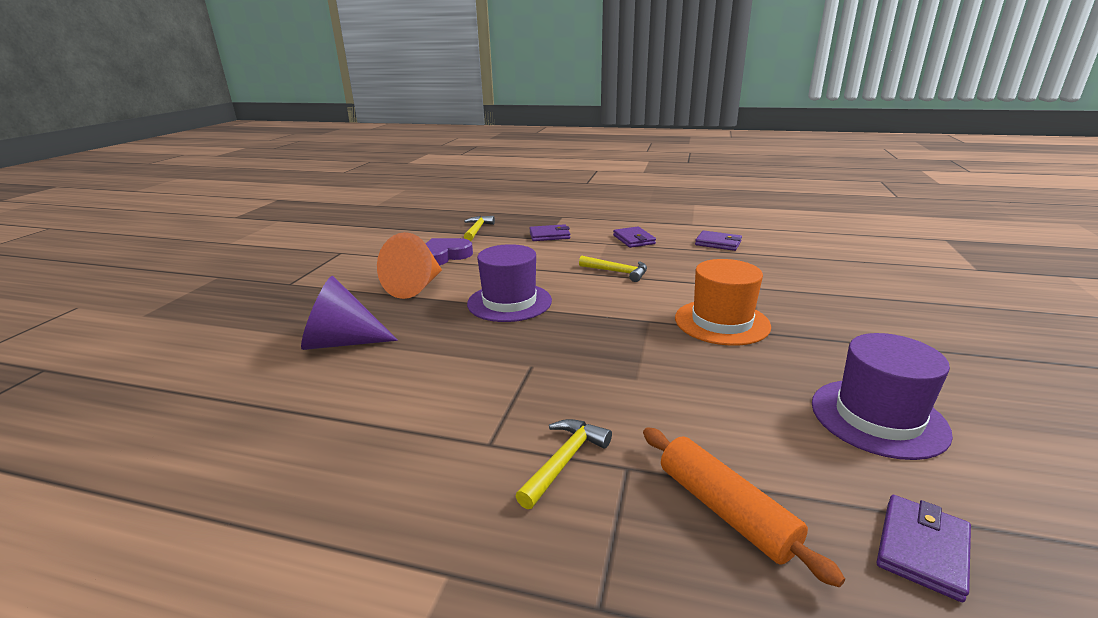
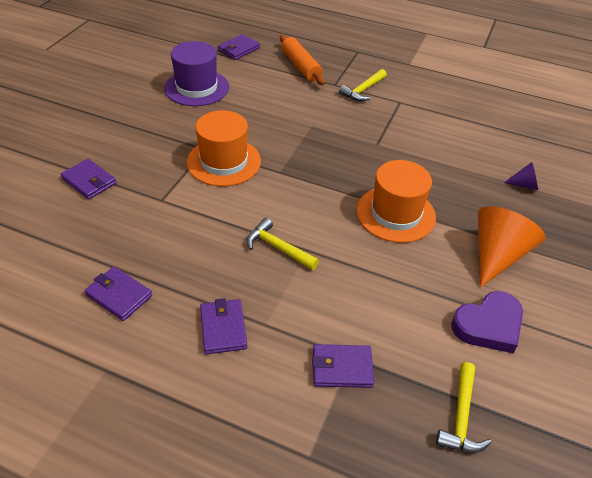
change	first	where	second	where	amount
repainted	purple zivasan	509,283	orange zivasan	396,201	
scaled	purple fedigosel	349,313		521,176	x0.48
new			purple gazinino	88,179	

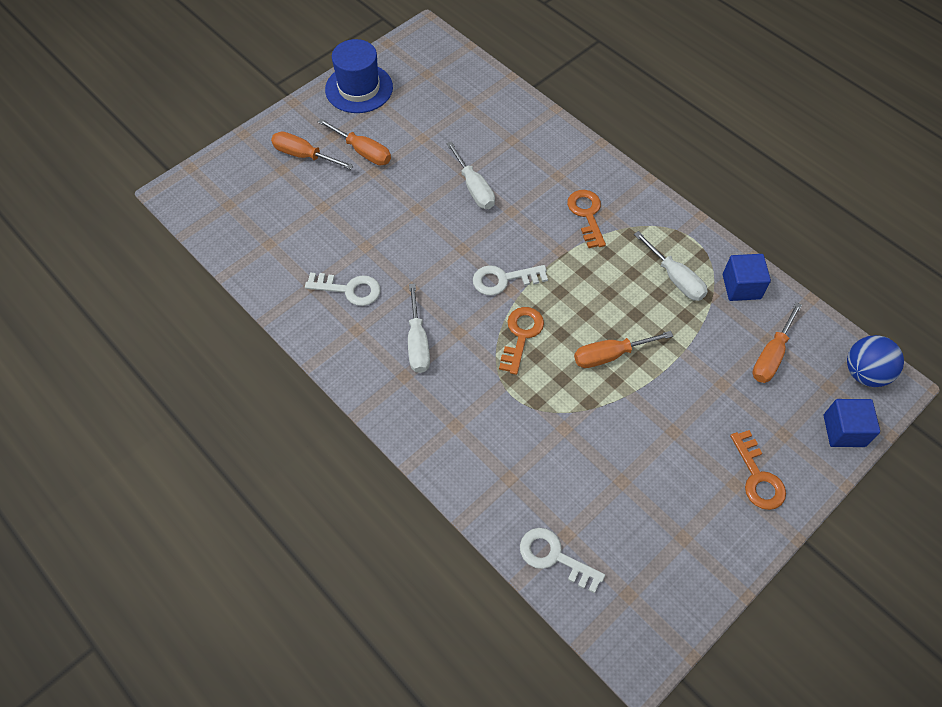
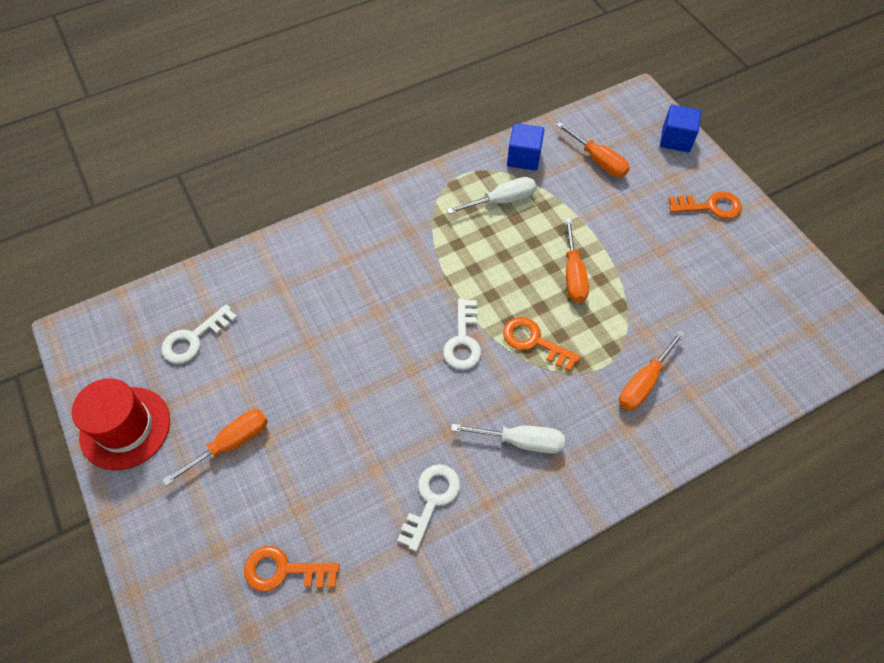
change	first	where	second	where	amount
repainted	blue zivasan	359,76	red zivasan	121,424	
shifted	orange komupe	312,150		652,370	
gone	white komupe	470,175			
shifted	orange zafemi	586,219		292,569	
gone	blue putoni	875,361			
shifted	white zafemi	562,560		199,334	

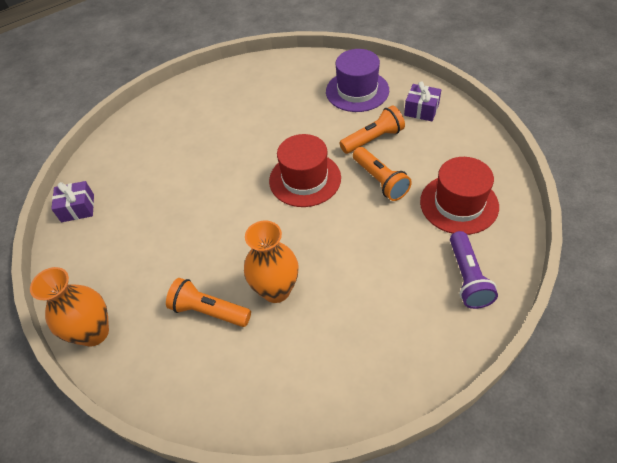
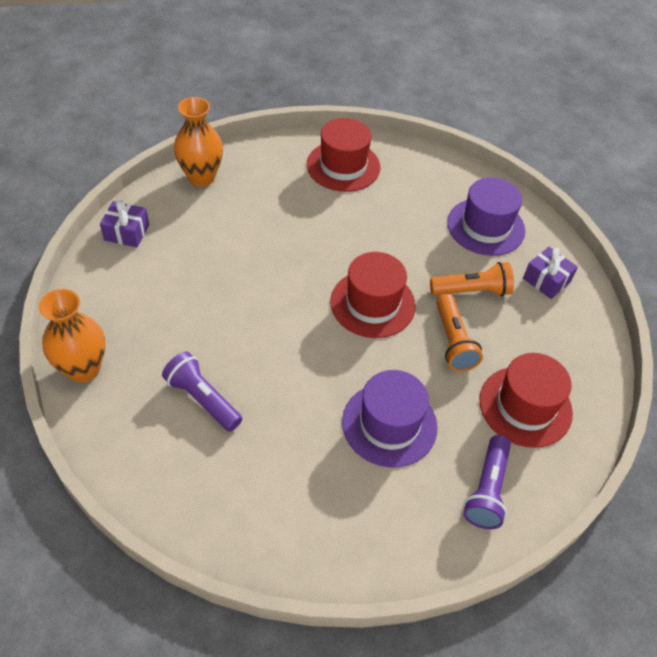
change	first	where	second	where	amount
shifted	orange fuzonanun	271,262		198,142	
repainted	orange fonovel	208,302	purple fonovel	202,391	
new			red zivasan	344,155	
new			purple zivasan	390,418	

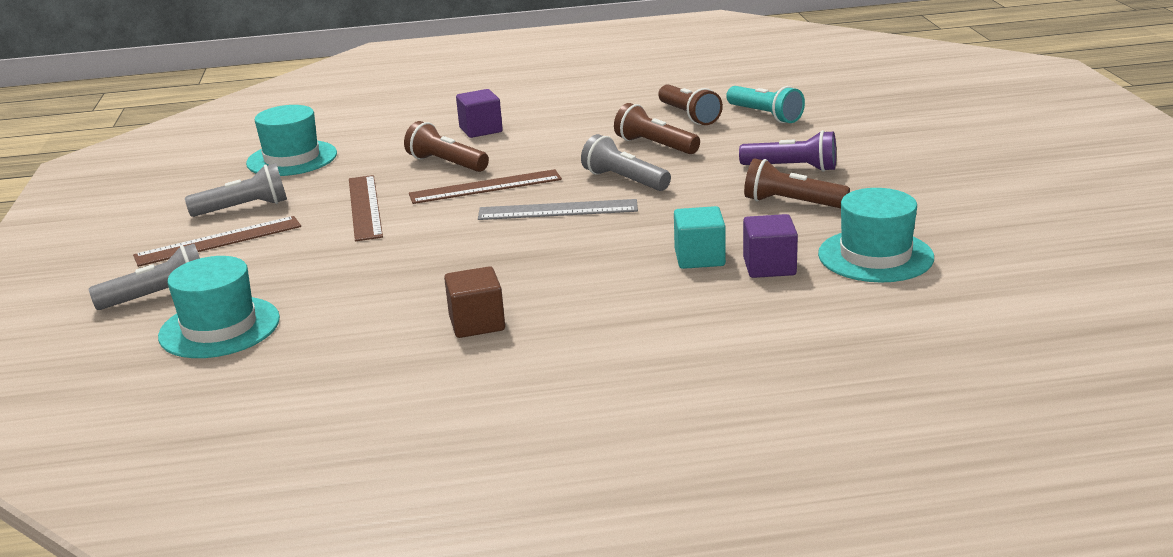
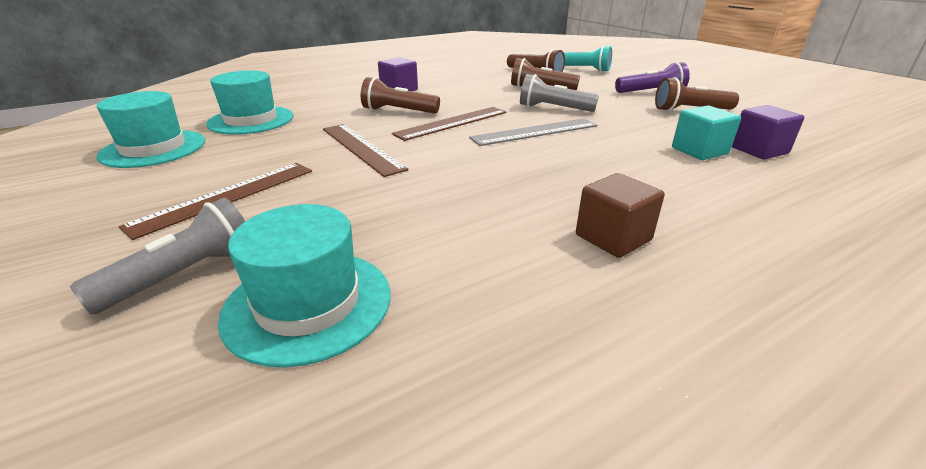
change	first	where	second	where	amount
gone	grey fonovel	236,190			
shifted	turquoise zivasan	876,235		151,129	

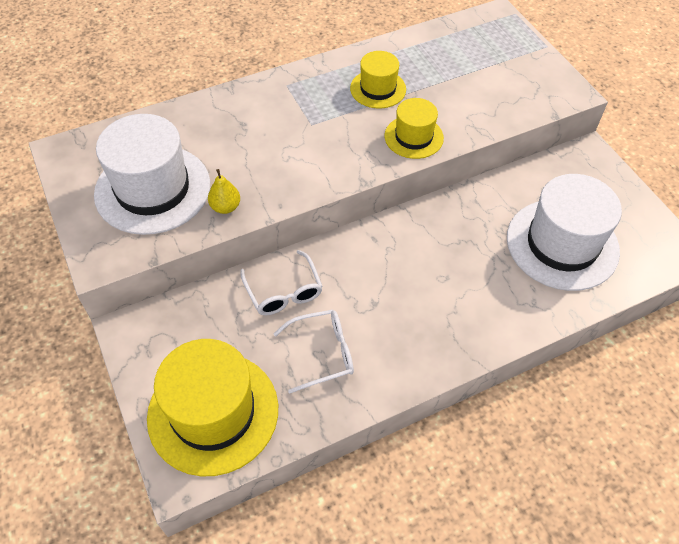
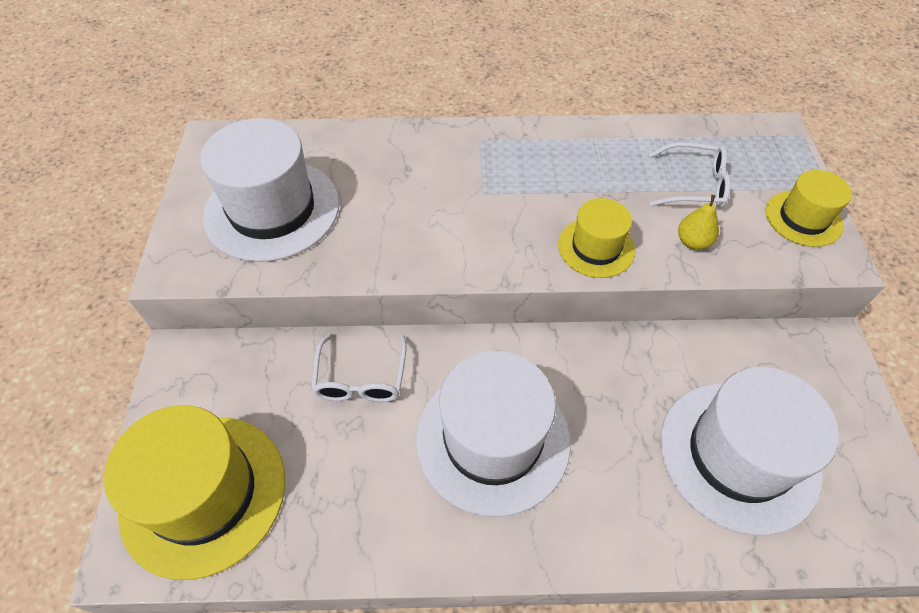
change	first	where	second	where	amount
shifted	yellow zivasan	378,79		809,208	
shifted	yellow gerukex	224,191		698,222	
shifted	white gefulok	313,352		690,175	
new			white zivasan	493,434	

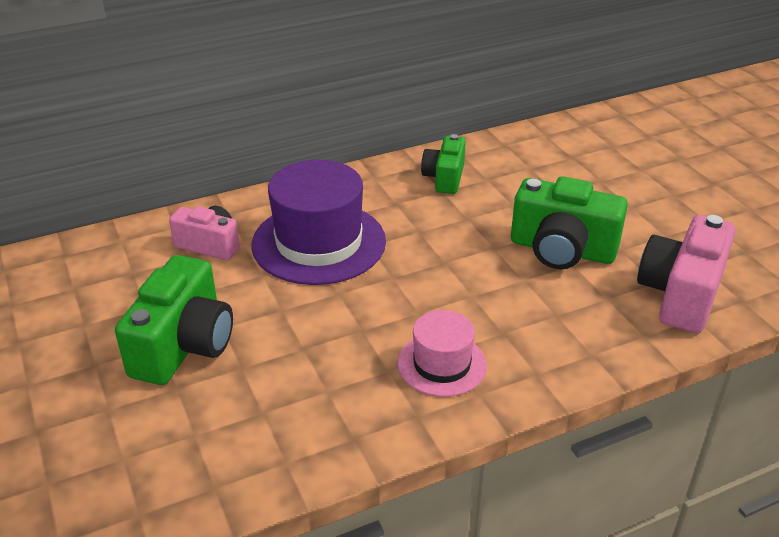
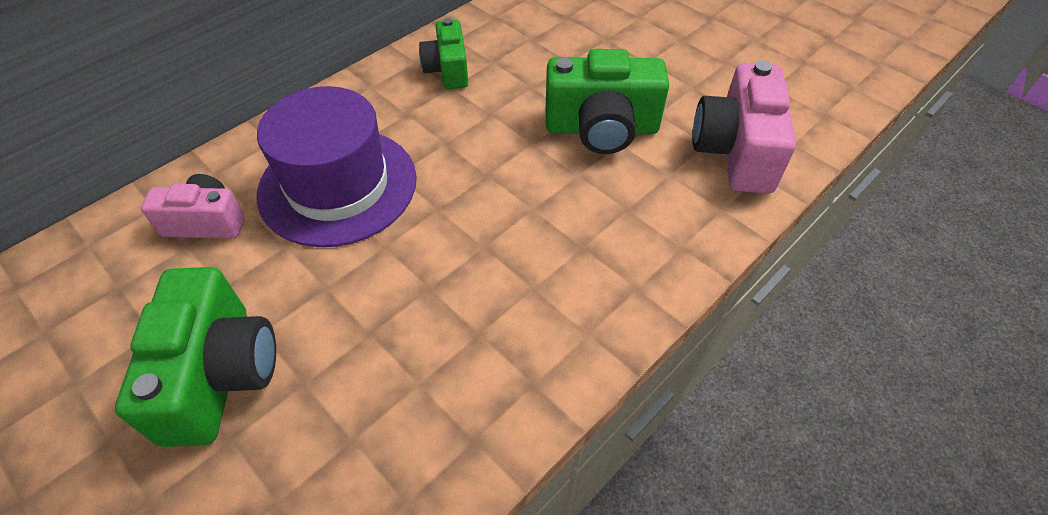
change	first	where	second	where	amount
gone	pink zivasan	442,353			

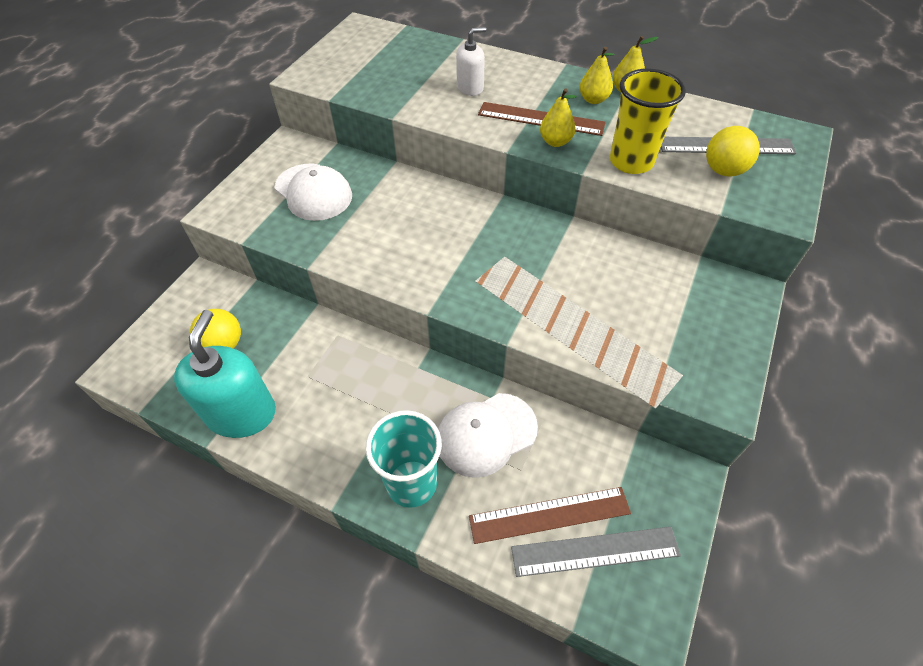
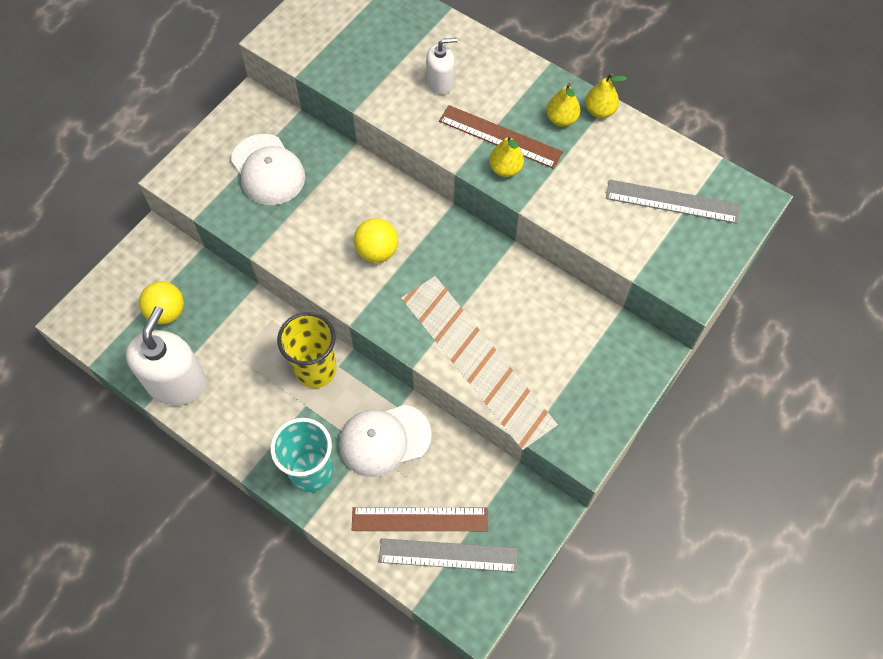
change	first	where	second	where	amount
shifted	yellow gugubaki	648,121		307,350	
shifted	yellow putoni	733,151		376,240	
repainted	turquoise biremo	225,374	white biremo	166,355	

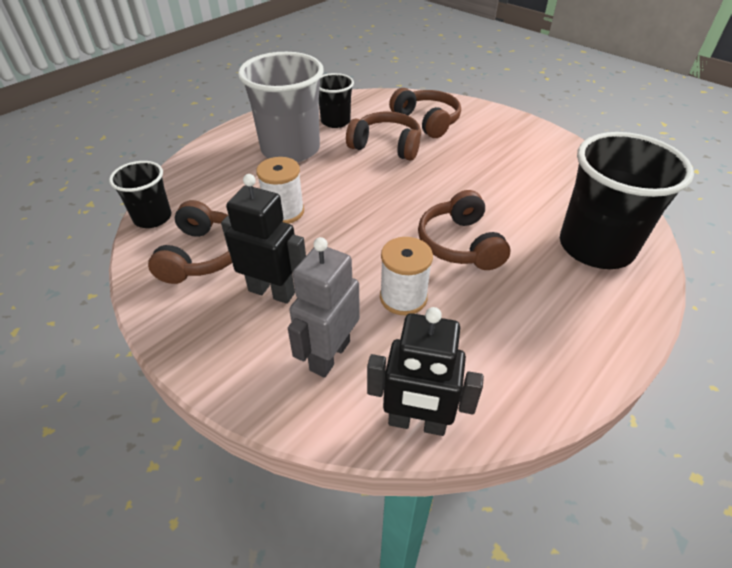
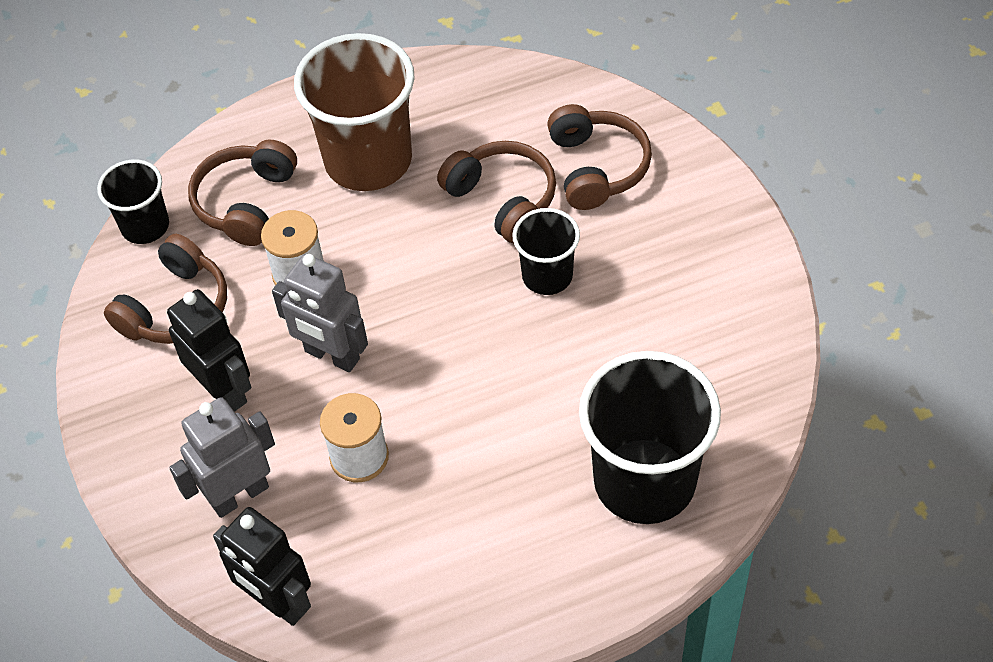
change	first	where	second	where	amount
repainted	grey gugubaki	281,107	brown gugubaki	354,112	
shifted	black gugubaki	336,100		546,251	
shifted	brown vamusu	464,230		242,192	
new			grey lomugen	320,313	

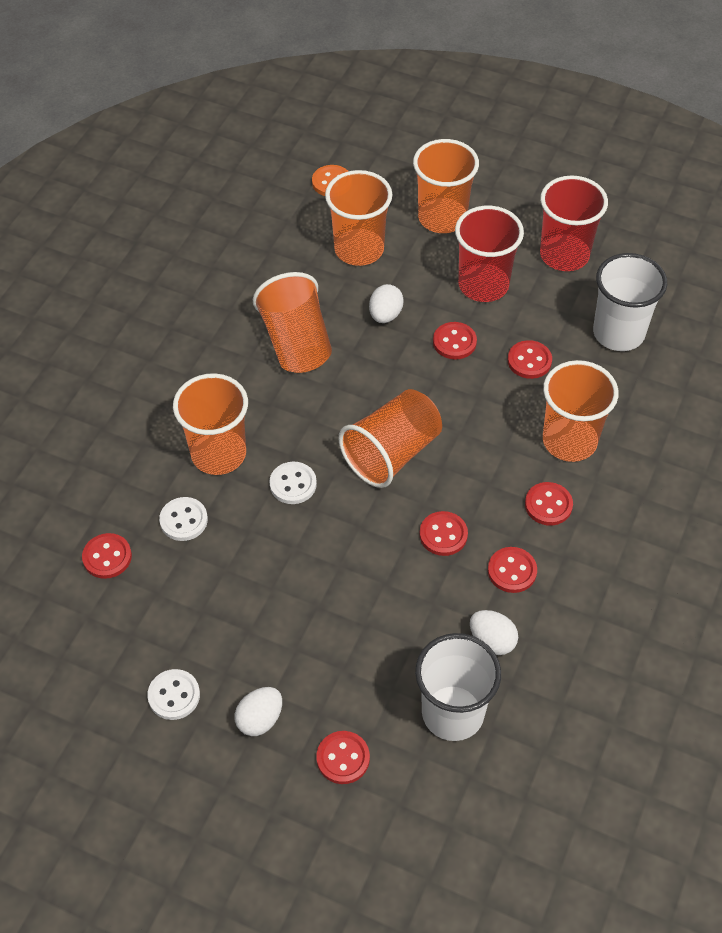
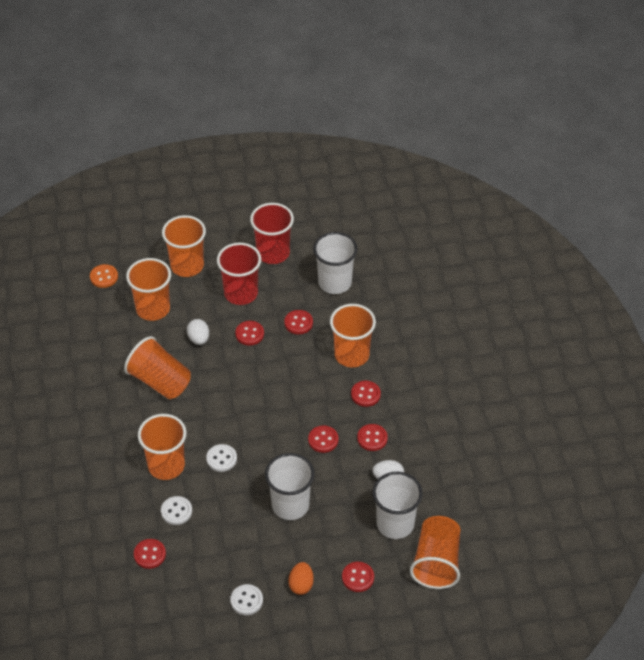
change	first	where	second	where	amount
shifted	orange gugubaki	390,438		435,552	
repainted	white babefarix	258,711	orange babefarix	301,578	
new			white gugubaki	290,486	

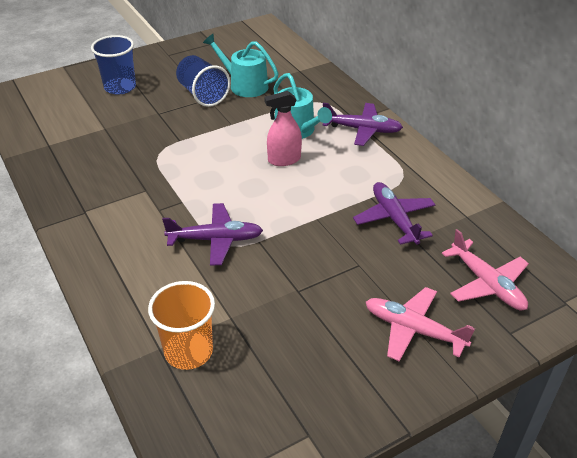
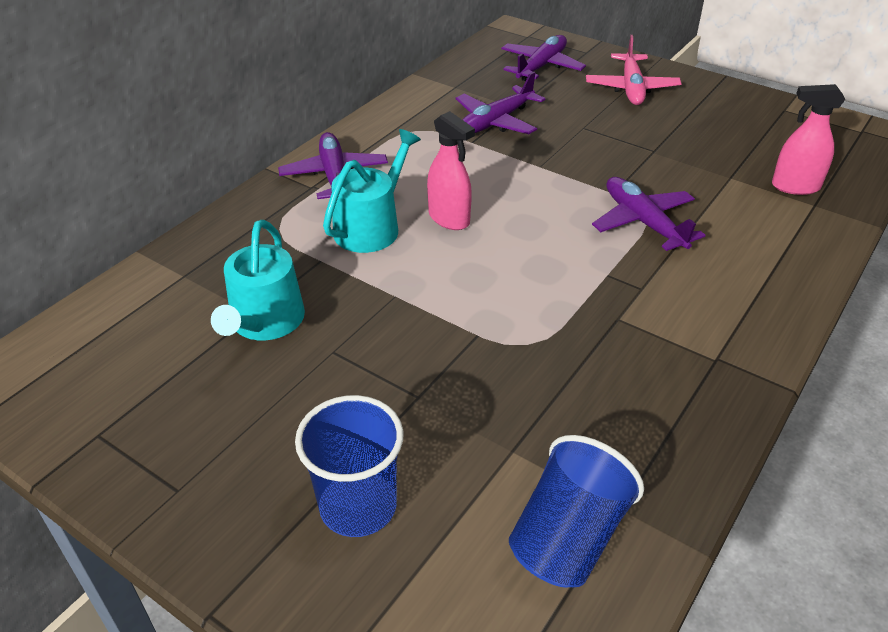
change	first	where	second	where	amount
shifted	blue gugubaki	203,81		576,511	
repainted	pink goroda	485,269	purple goroda	543,58	
swapped	orange gugubaki	181,325	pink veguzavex	808,139	

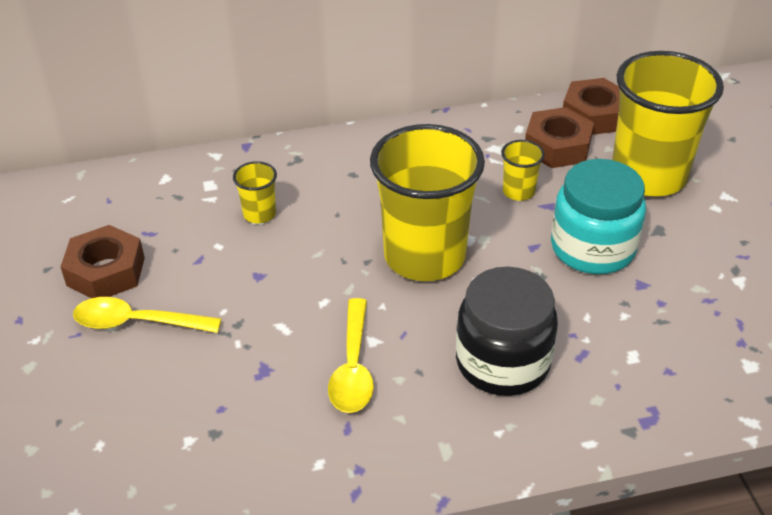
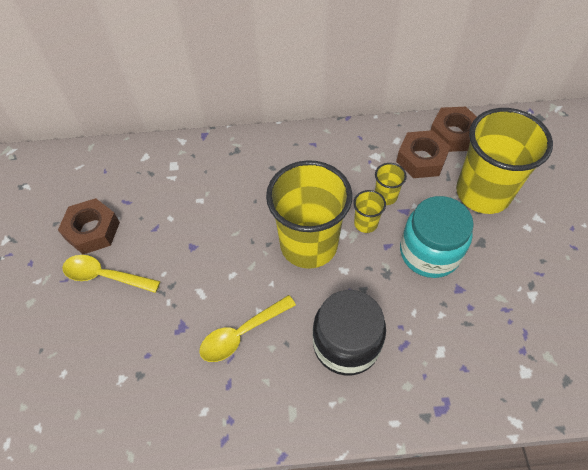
change	first	where	second	where	amount
shifted	yellow gugubaki	255,192		369,211	
rotated	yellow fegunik	351,355		247,328	45 degrees clockwise

